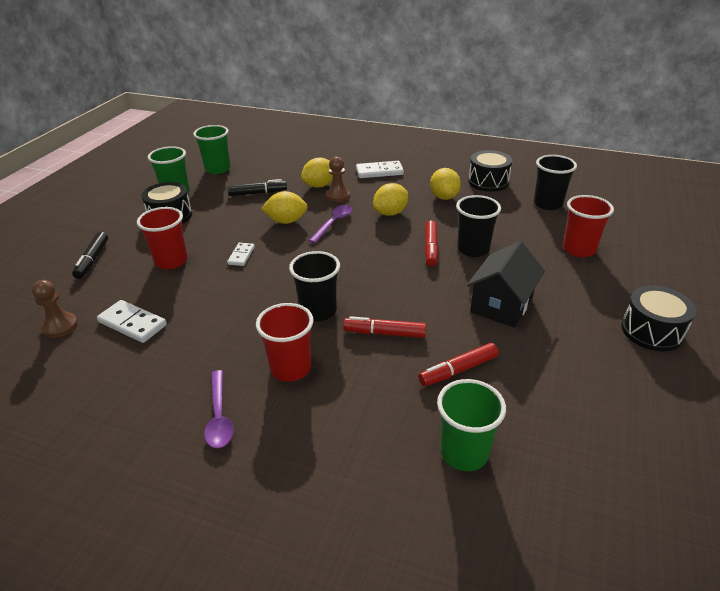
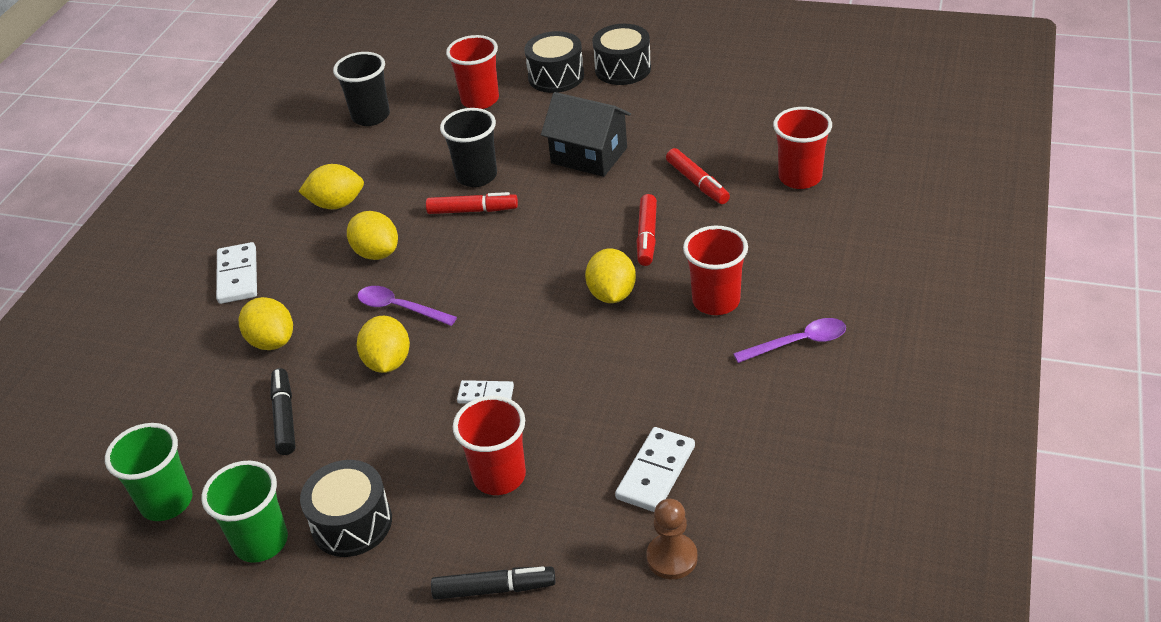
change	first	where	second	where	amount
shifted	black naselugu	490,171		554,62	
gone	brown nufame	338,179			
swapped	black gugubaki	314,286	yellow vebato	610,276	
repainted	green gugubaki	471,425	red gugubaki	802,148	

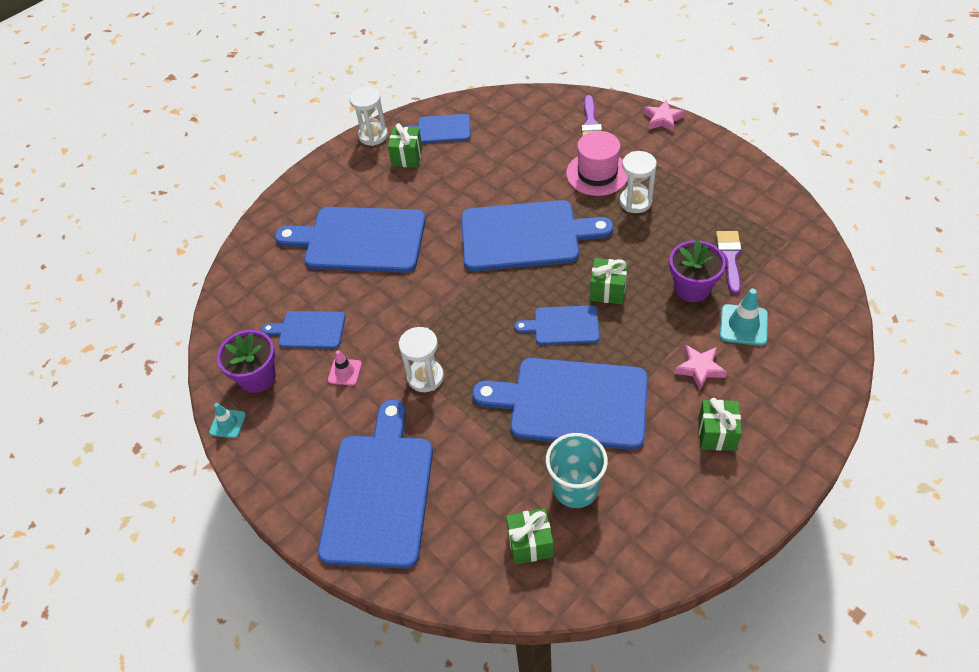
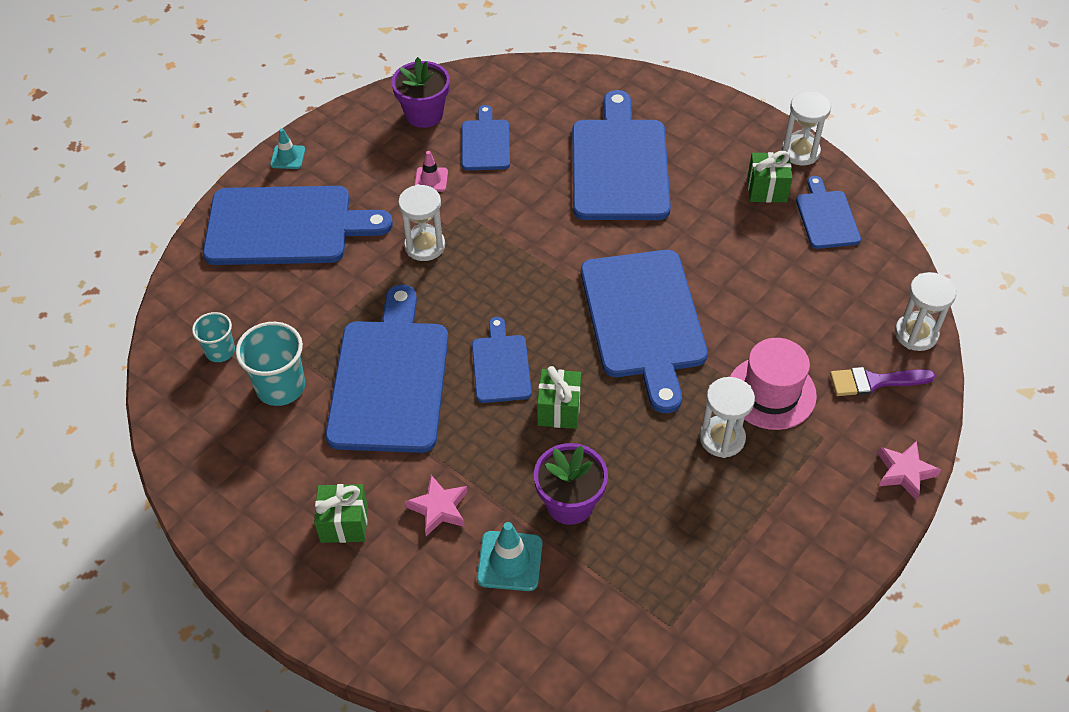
change	first	where	second	where	amount
gone	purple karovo	729,263			
shifted	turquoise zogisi	227,420		287,148	
swapped	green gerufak	530,536	turquoise gugubaki	213,337	
new			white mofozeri	925,311	

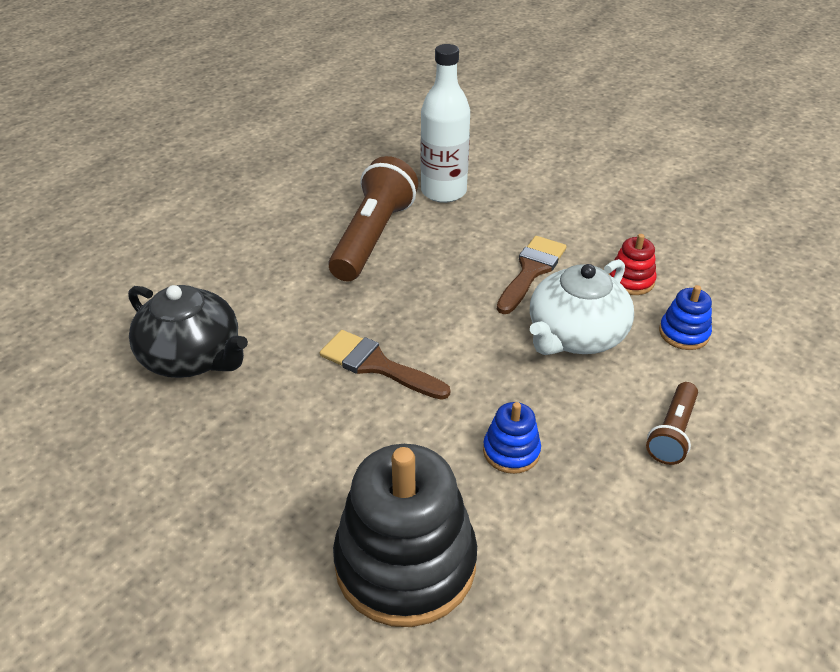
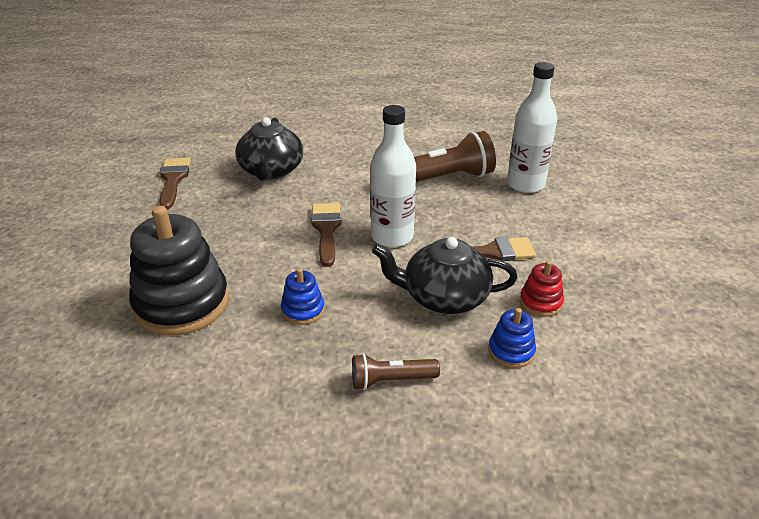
change	first	where	second	where	amount
repainted	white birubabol	582,307	black birubabol	444,275	
new			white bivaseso	393,176	
new			brown karovo	175,184	

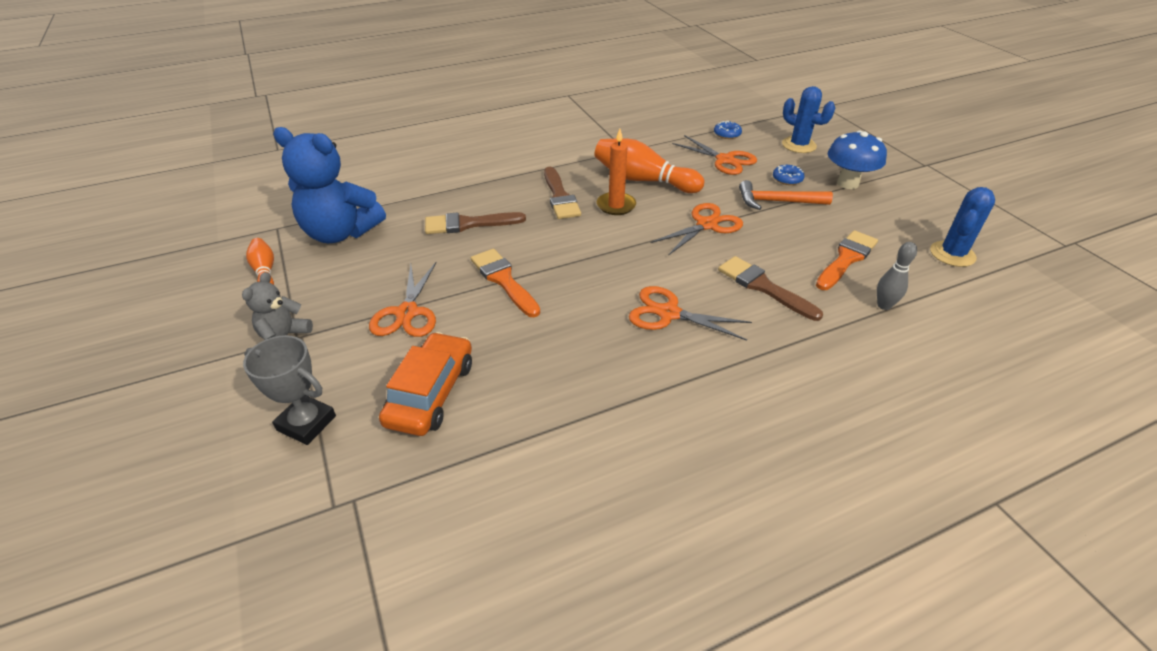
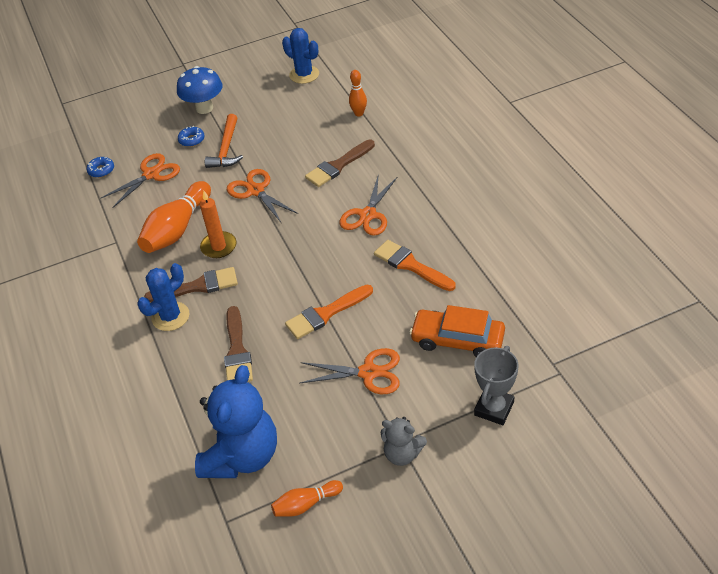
change	first	where	second	where	amount
shifted	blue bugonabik	808,119		163,297	
shifted	orange karovo	847,260		415,265	
repainted	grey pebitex	897,276	orange pebitex	358,93	

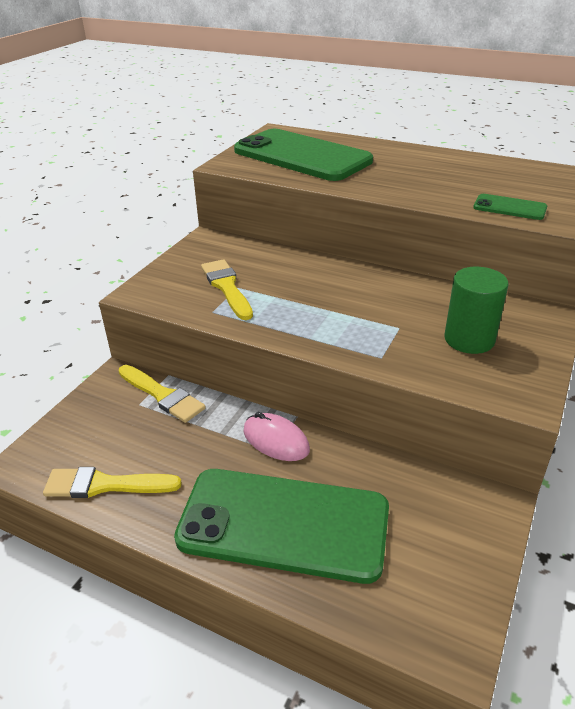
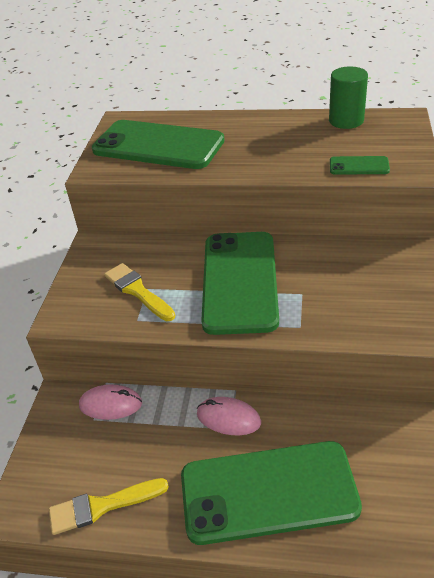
change	first	where	second	where	amount
shifted	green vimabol	476,310		348,98	
swapped	yellow karovo	162,394	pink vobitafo	110,402	
new			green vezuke	240,283	

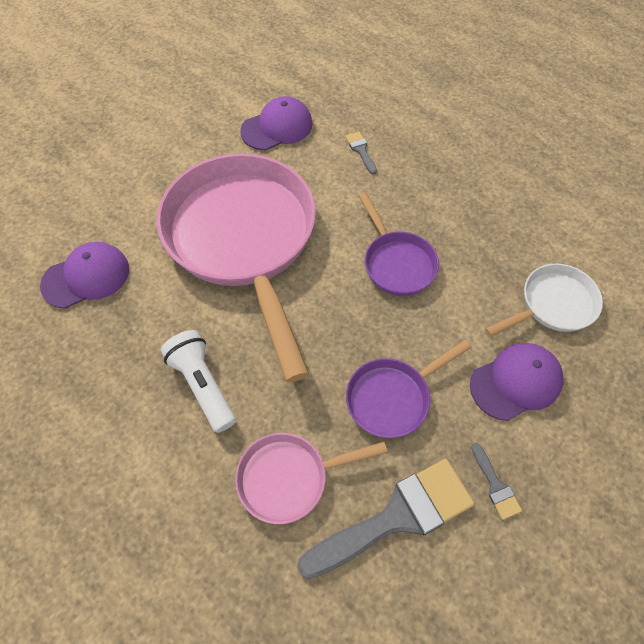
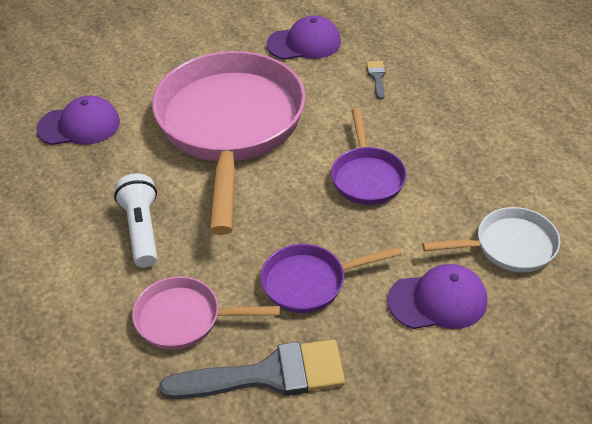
change	first	where	second	where	amount
gone	grey karovo	496,481			

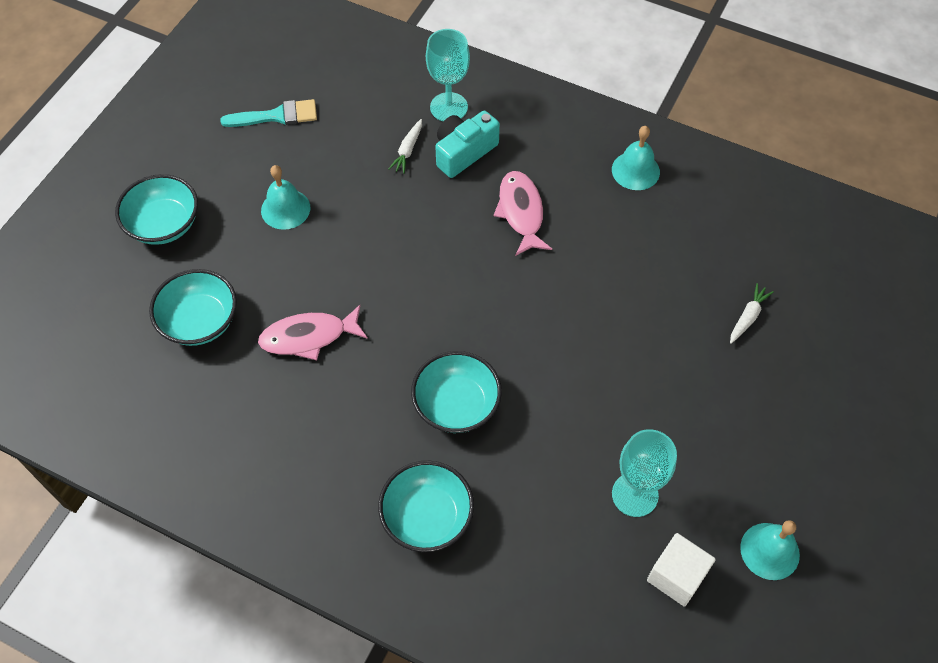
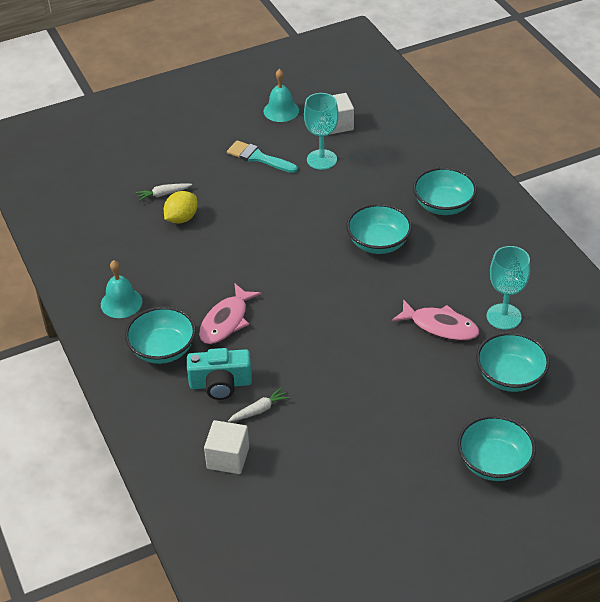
change	first	where	second	where	amount
shifted	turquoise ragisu	448,75		508,288	
shifted	turquoise karovo	268,113		262,156	
gone	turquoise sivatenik	285,197			
new			yellow vebato	181,207	
new			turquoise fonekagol	160,335	
new			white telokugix	226,447	

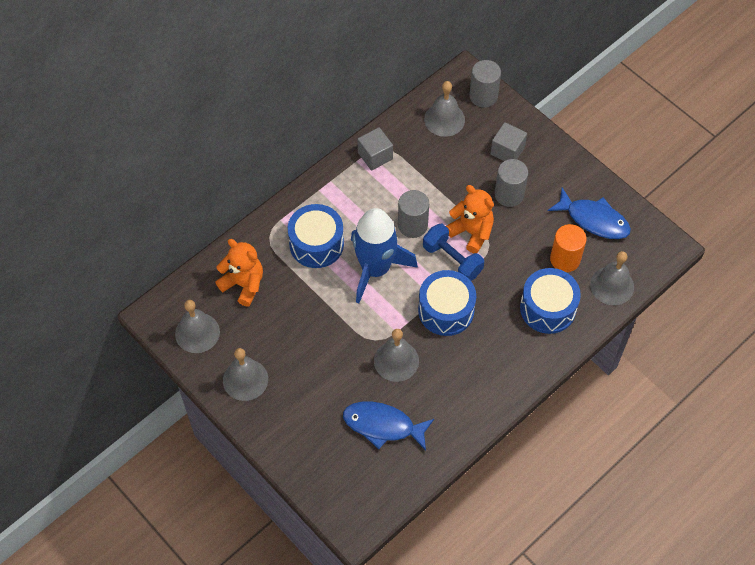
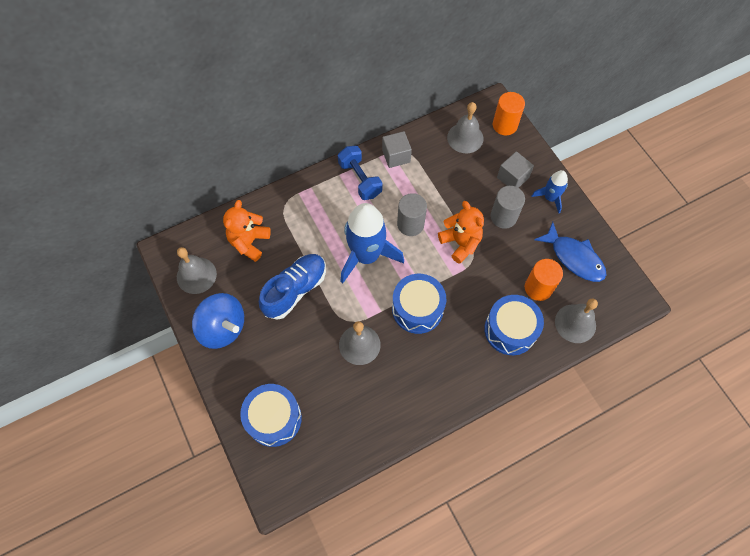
change	first	where	second	where	amount
repainted	grey vimabol	485,84	orange vimabol	509,114	
shifted	blue naselugu	316,236		271,415	
shifted	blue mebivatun	453,252		360,173	
rotated	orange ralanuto	239,273		247,231	120 degrees counterclockwise
swapped	grey sivatenik	245,374	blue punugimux	218,321	
gone	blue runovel	388,426			
new			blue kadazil	550,191	
new			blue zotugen	292,287	

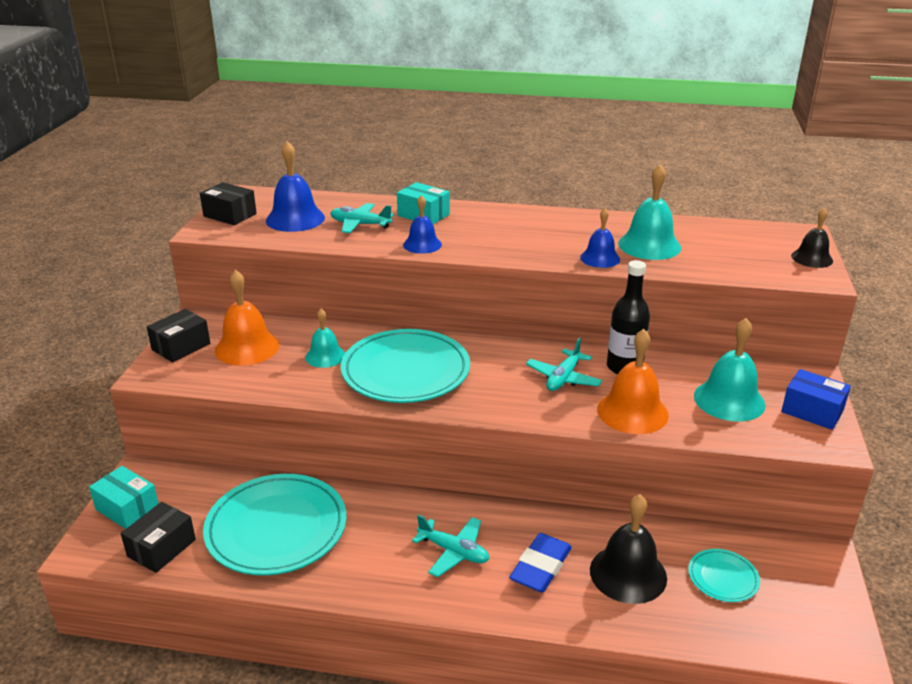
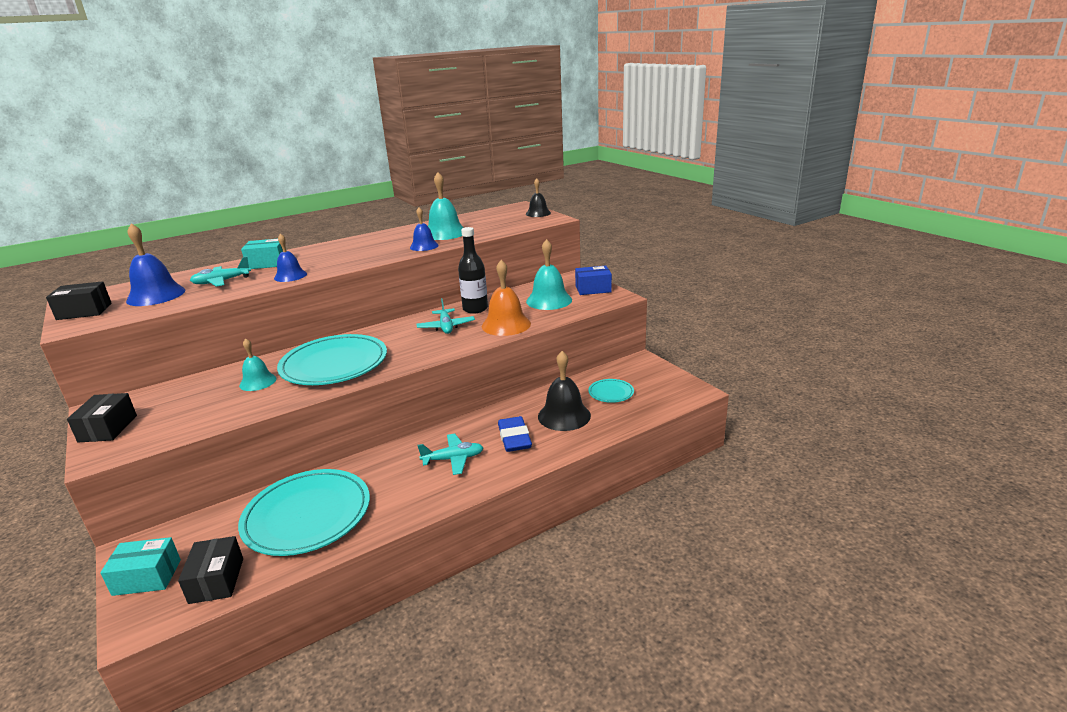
change	first	where	second	where	amount
gone	orange sivatenik	247,318			

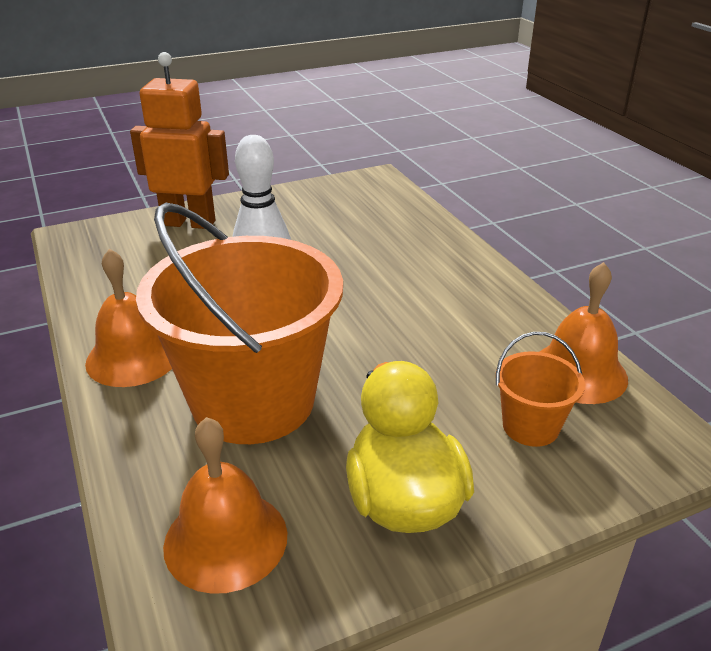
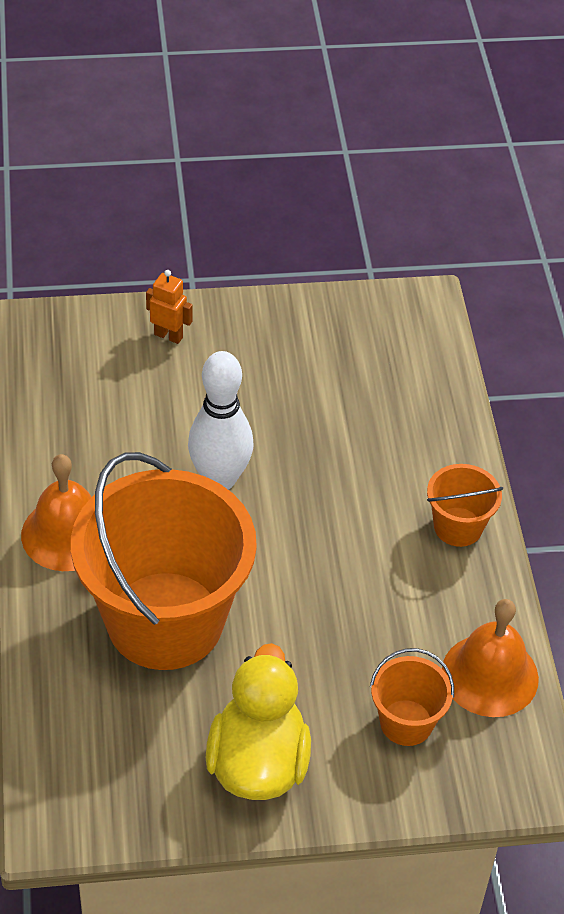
change	first	where	second	where	amount
scaled	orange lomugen	179,140		169,307	x0.46
gone	orange sivatenik	225,505			
new			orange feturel	465,505	

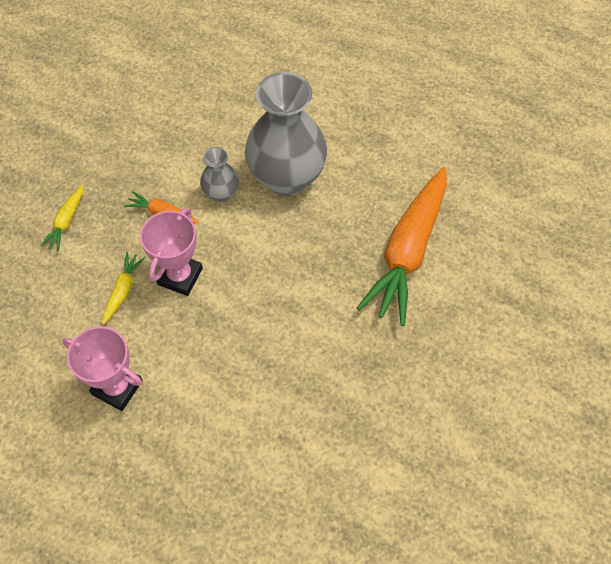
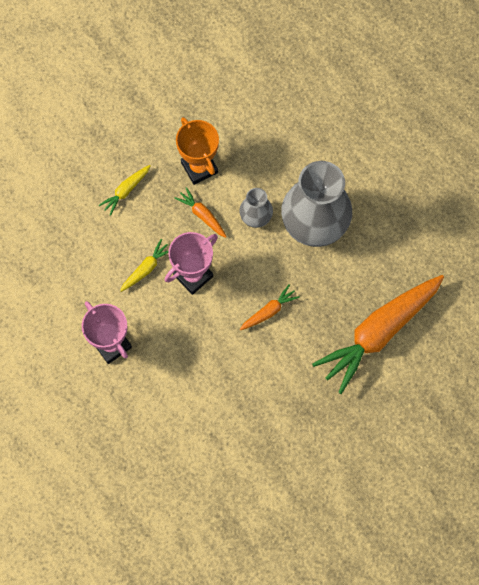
change	first	where	second	where	amount
new			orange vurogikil	197,151	
new			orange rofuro	270,307	

